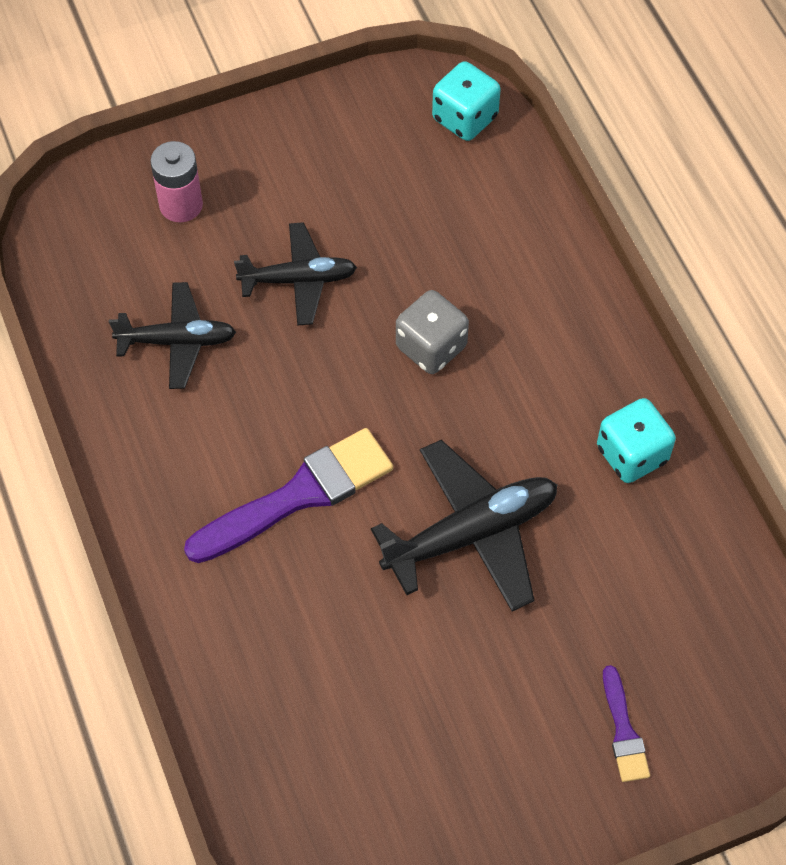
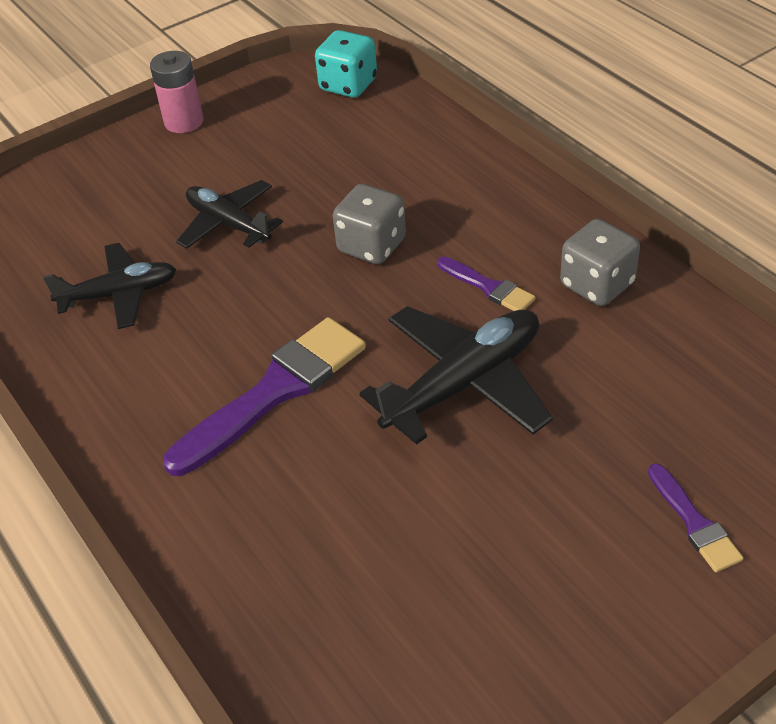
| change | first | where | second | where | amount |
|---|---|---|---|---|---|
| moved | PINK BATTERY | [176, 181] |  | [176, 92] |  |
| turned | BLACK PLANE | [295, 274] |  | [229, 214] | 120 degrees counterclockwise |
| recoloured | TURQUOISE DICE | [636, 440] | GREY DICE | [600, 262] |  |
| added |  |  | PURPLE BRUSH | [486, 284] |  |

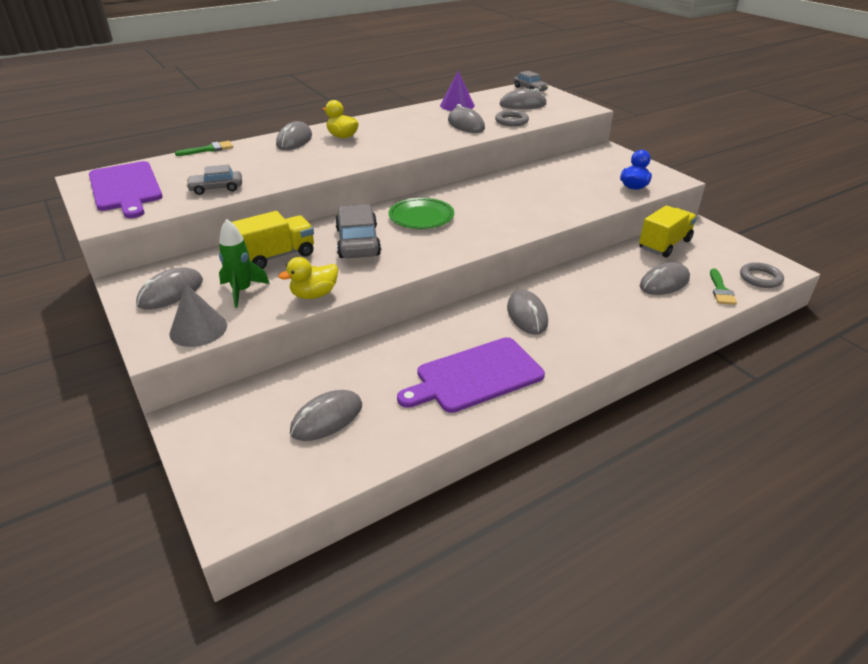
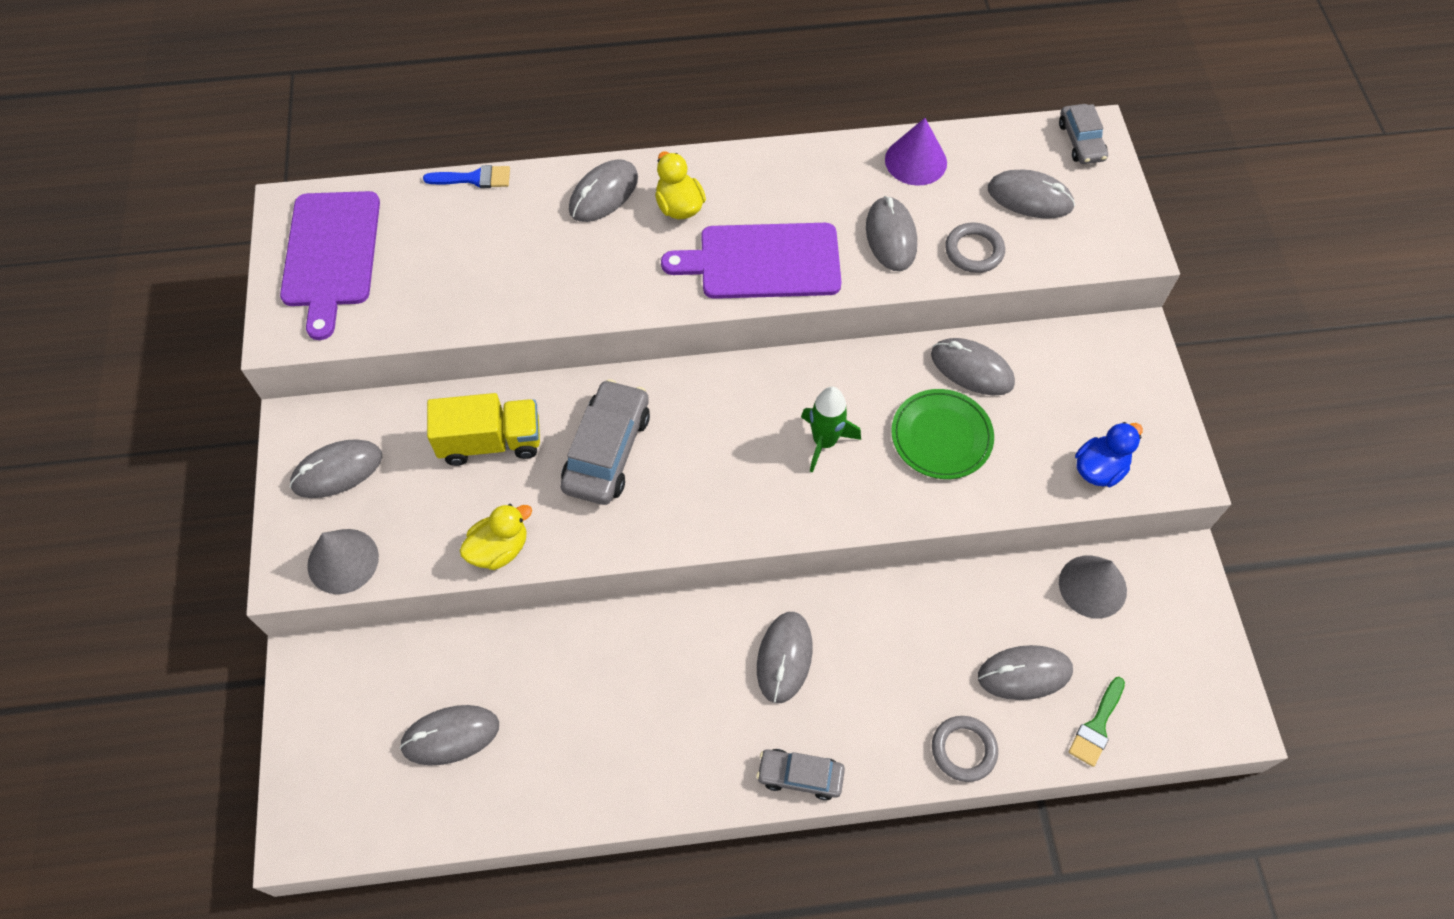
| change | first | where | second | where | amount |
|---|---|---|---|---|---|
| recoloured | GREEN BRUSH | [204, 148] | BLUE BRUSH | [466, 176] |  |
| moved | GREY CAR | [214, 179] |  | [801, 774] |  |
| moved | GREEN PLATE | [421, 213] |  | [942, 434] |  |
| replaced | YELLOW TRUCK | [668, 231] | GREY CONE | [1093, 587] |  |
| moved | GREEN ROCKET | [244, 263] |  | [831, 430] |  |
| turned | YELLOW DUCK | [308, 278] |  | [496, 537] | 150 degrees clockwise |
| moved | GREY RING | [762, 275] |  | [965, 749] |  |
| moved | PURPLE CUTTING BOARD | [471, 375] |  | [751, 261] |  |
| added |  |  | GREY MOUSE | [973, 366] |  |

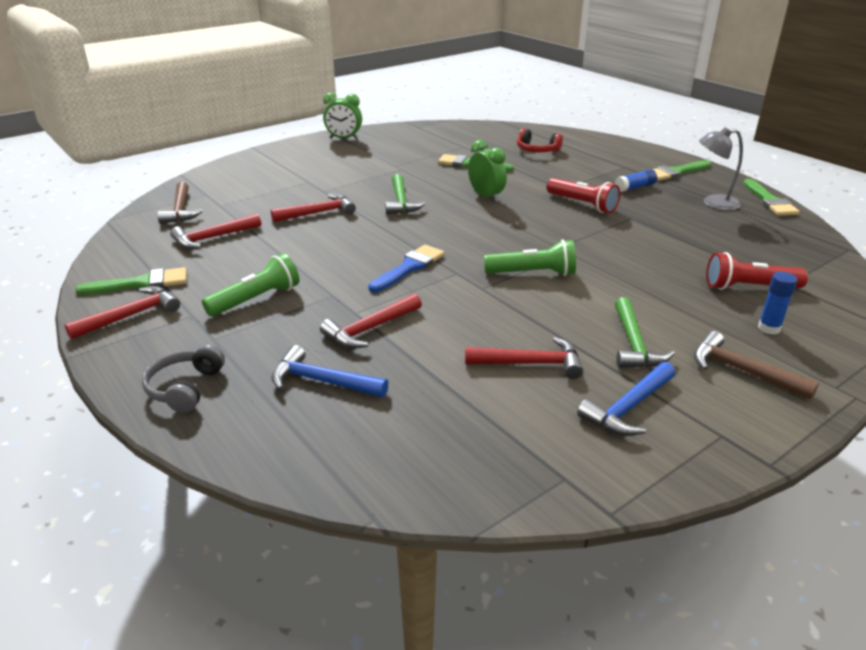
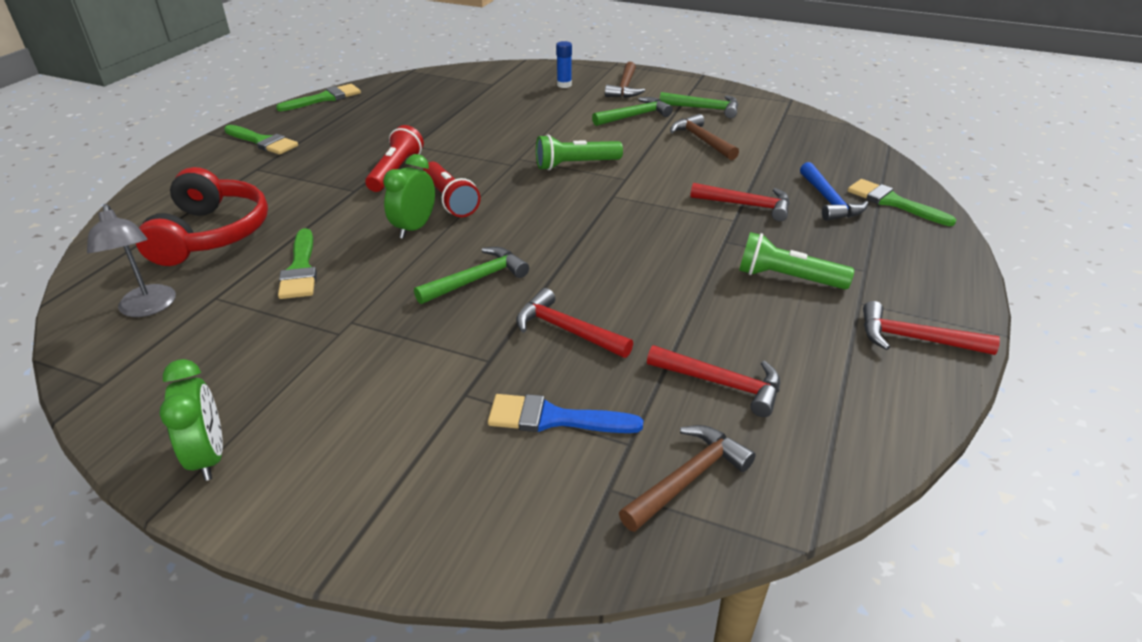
| change | first | where | second | where | amount |
|---|---|---|---|---|---|
| moved | GREY LAMP | [721, 168] |  | [131, 260] |  |
| resized | RED HEADPHONES | [540, 140] |  | [202, 216] | x1.78 |
| removed | BLUE GLUE STICK | [636, 180] |  |  |  |
| turned | GREEN FLASHLIGHT | [530, 257] |  | [579, 152] | 75 degrees counterclockwise |
| moved | BLUE BRUSH | [406, 268] |  | [565, 413] |  |
| moved | RED FLASHLIGHT | [757, 271] |  | [451, 189] |  |
| moved | GREEN BRUSH | [131, 281] |  | [902, 202] |  |
| recoloured | RED HAMMER | [524, 358] | BROWN HAMMER | [704, 137] |  |
| removed | GREY HEADPHONES | [183, 378] |  |  |  |
| recoloured | BLUE HAMMER | [626, 399] | GREEN HAMMER | [699, 105] |  |

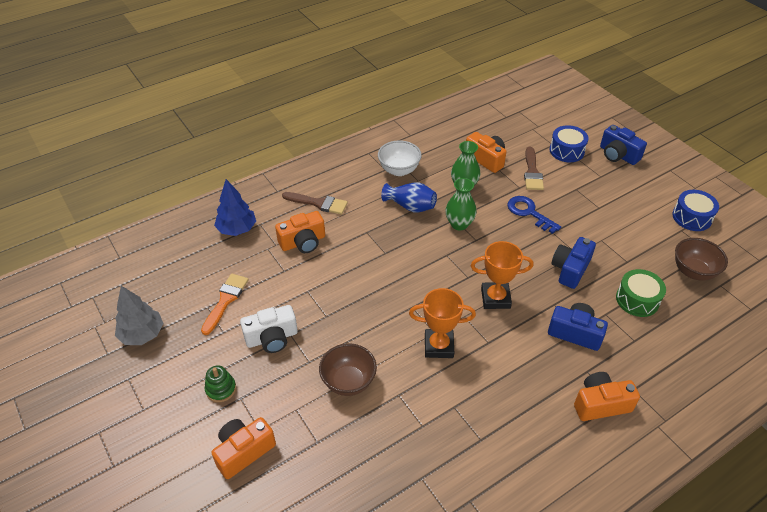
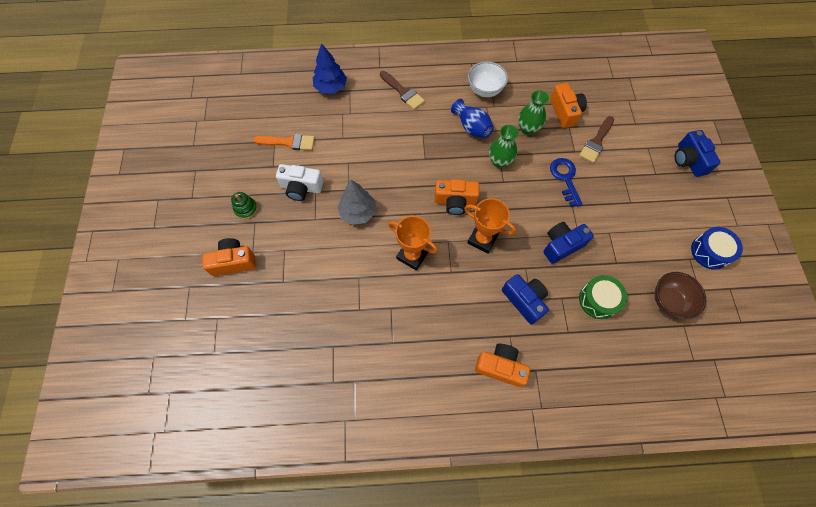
| change | first | where | second | where | amount |
|---|---|---|---|---|---|
| removed | BLUE DRUM | [569, 143] |  |  |  |
| moved | ORANGE CAMERA | [300, 232] |  | [456, 197] |  |
| turned | ORANGE BRUSH | [225, 304] |  | [284, 142] | 45 degrees clockwise |
| moved | GREY TREE | [139, 315] |  | [356, 202] |  |
| removed | BROWN BOWL | [348, 369] |  |  |  |

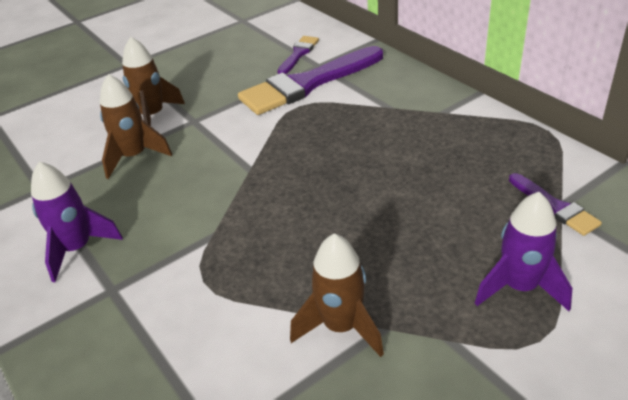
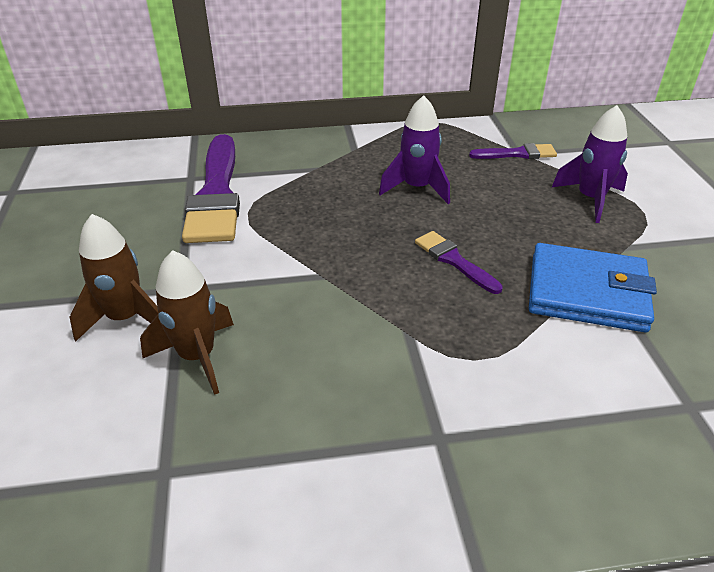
| change | first | where | second | where | amount |
|---|---|---|---|---|---|
| moved | PURPLE BRUSH | [298, 55] |  | [459, 262] |  |
| moved | PURPLE ROCKET | [77, 222] |  | [414, 149] |  |
| replaced | BROWN ROCKET | [337, 295] | BLUE WALLET | [593, 287] |  |

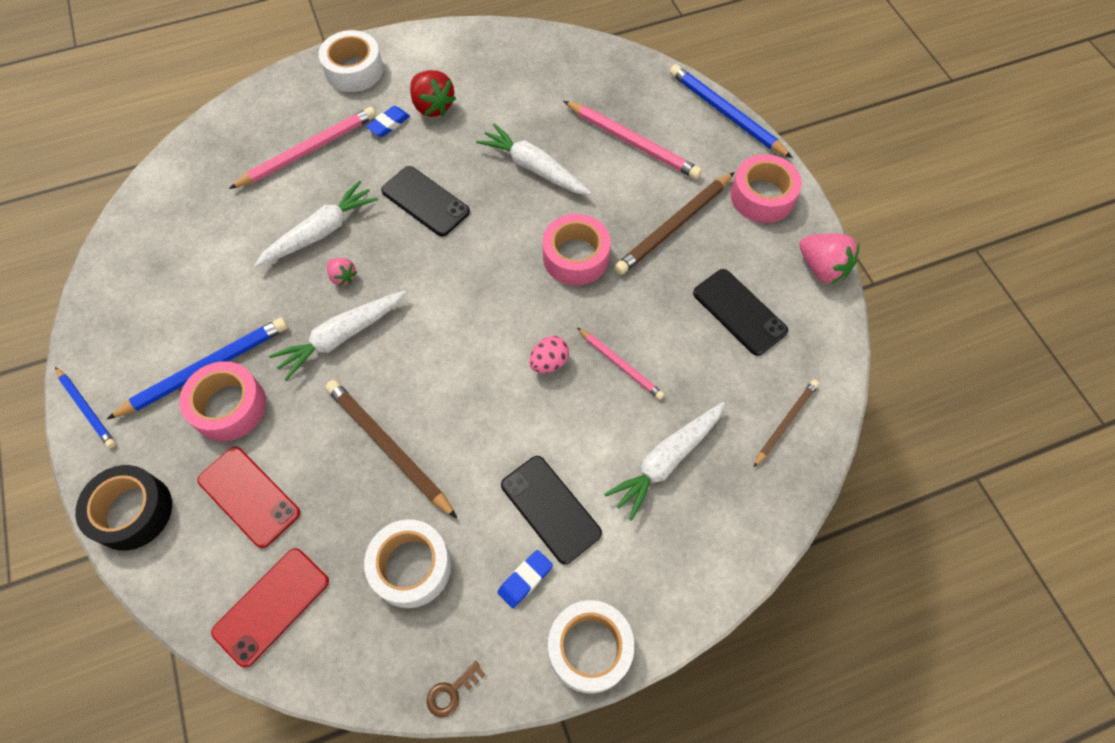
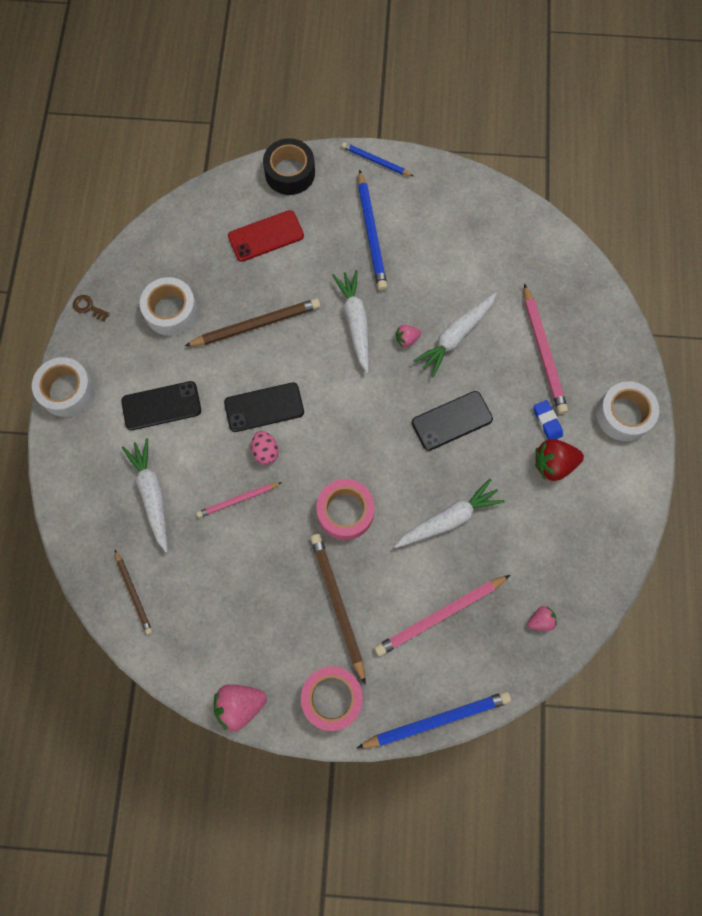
| change | first | where | second | where | amount |
|---|---|---|---|---|---|
| turned | WHITE CARROT | [316, 224] |  | [455, 335] | 60 degrees clockwise |
| moved | BLACK PHONE | [740, 312] |  | [264, 407] |  |
| removed | PINK TAPE | [222, 401] |  |  |  |
| turned | BLUE PENCIL | [85, 407] |  | [377, 159] | 45 degrees clockwise |
| removed | RED PHONE | [270, 607] |  |  |  |
| removed | BLUE ERASER | [525, 579] |  |  |  |
| turned | BROWN KEY | [456, 689] |  | [91, 308] | 45 degrees counterclockwise |
| added |  |  | PINK STRAWBERRY | [542, 618] |  |

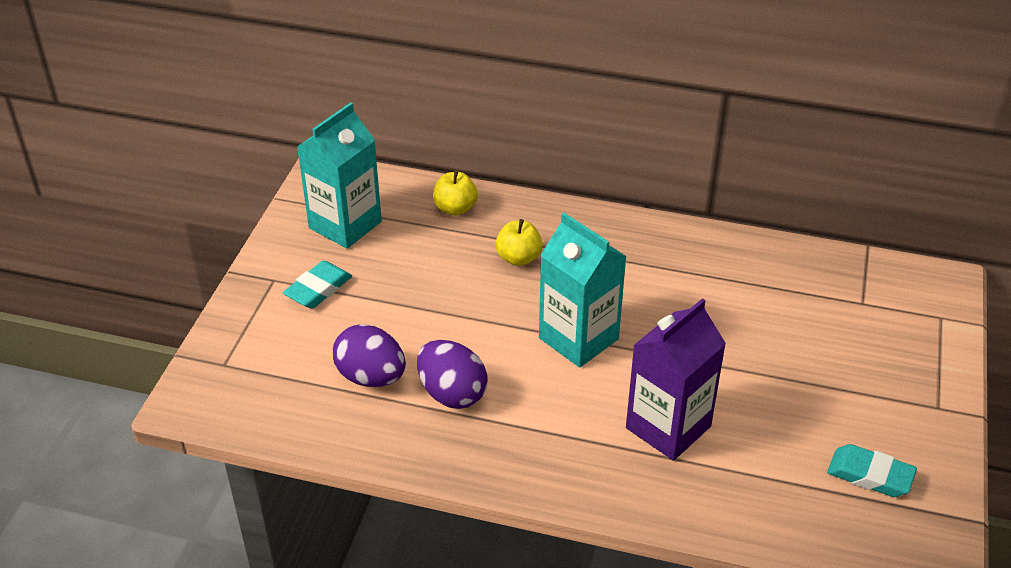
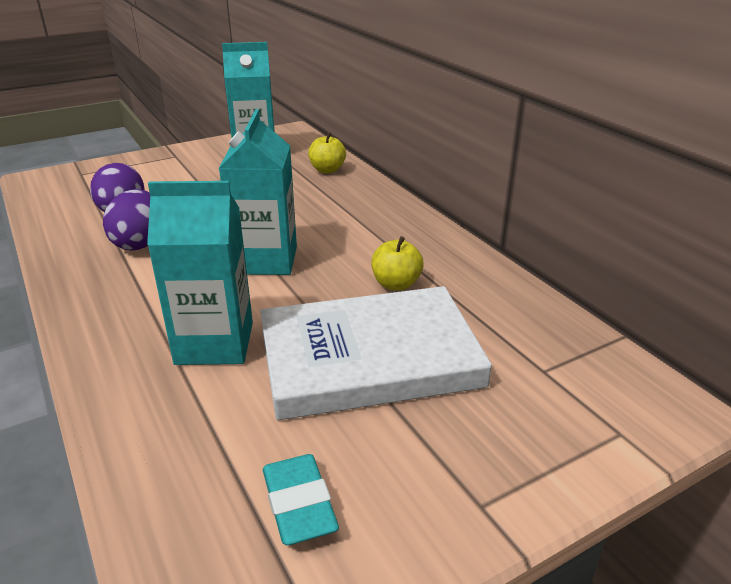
| change | first | where | second | where | amount |
|---|---|---|---|---|---|
| moved | YELLOW APPLE | [519, 242] |  | [397, 263] |  |
| removed | TURQUOISE ERASER | [317, 285] |  |  |  |
| recoloured | PURPLE CARTON | [676, 379] | TURQUOISE CARTON | [200, 273] |  |
| added |  |  | WHITE BOOK | [376, 353] |  |

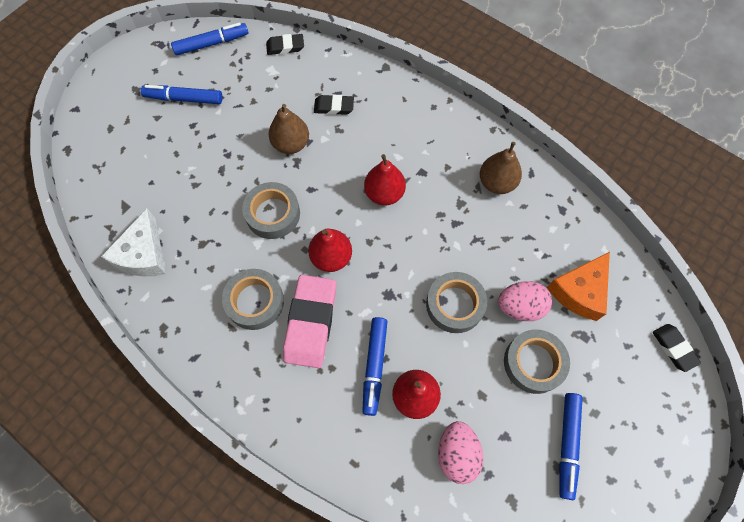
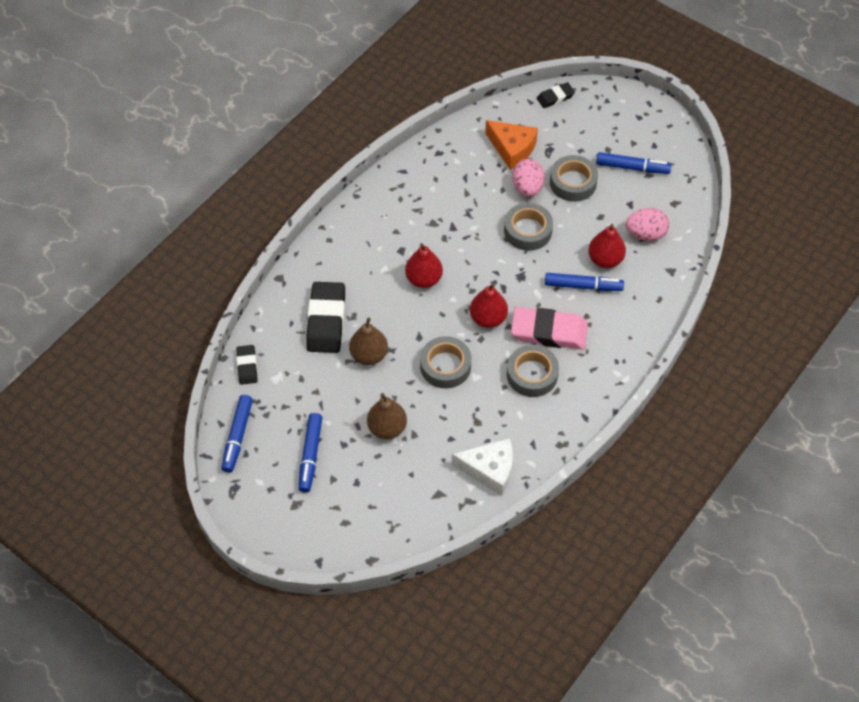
| change | first | where | second | where | amount |
|---|---|---|---|---|---|
| turned | BLUE MARKER | [209, 39] |  | [237, 434] | 150 degrees counterclockwise |
| resized | BLACK ERASER | [334, 105] |  | [325, 317] | x1.89 |
| moved | BROWN PEAR | [501, 168] |  | [387, 416] |  |

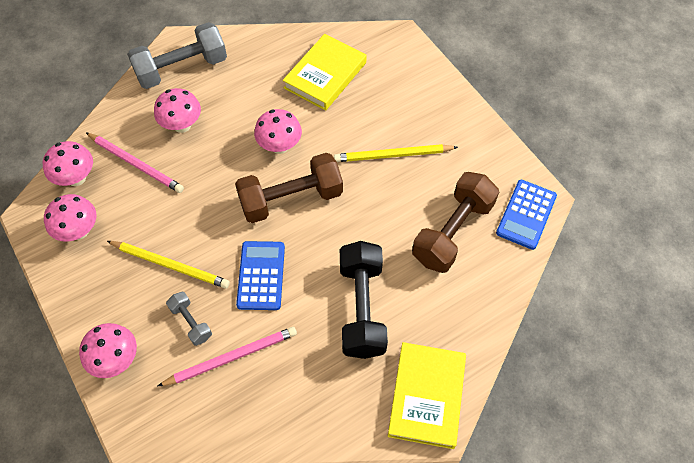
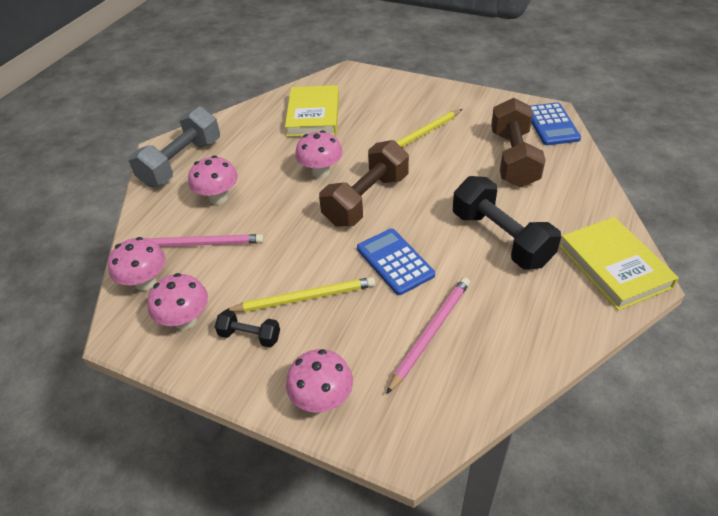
| change | first | where | second | where | amount |
|---|---|---|---|---|---|
| removed | GREY DUMBBELL | [189, 319] |  |  |  |
| added |  |  | BLACK DUMBBELL | [247, 328] |  |

